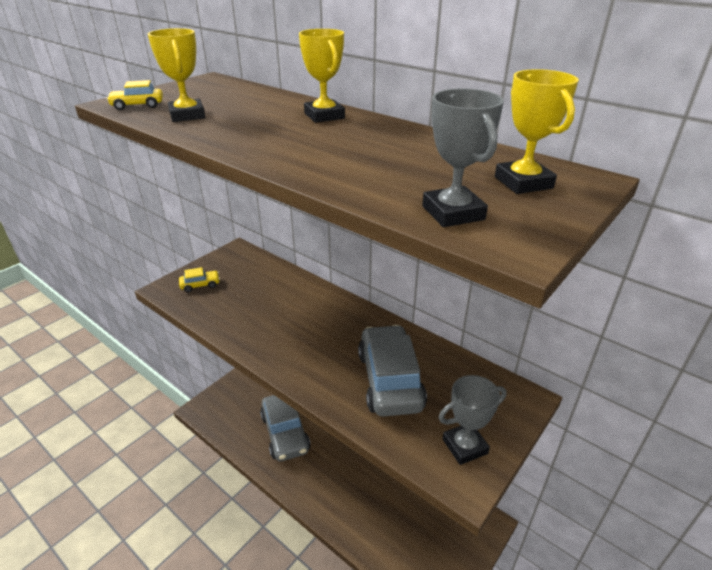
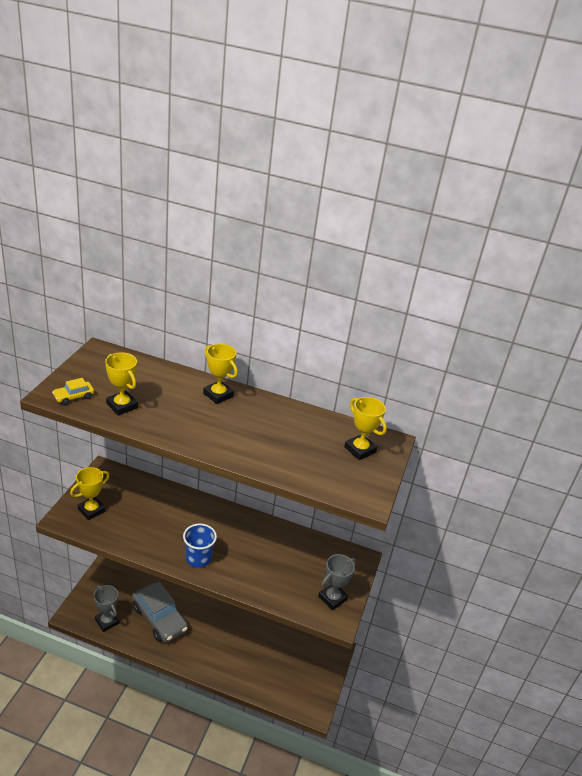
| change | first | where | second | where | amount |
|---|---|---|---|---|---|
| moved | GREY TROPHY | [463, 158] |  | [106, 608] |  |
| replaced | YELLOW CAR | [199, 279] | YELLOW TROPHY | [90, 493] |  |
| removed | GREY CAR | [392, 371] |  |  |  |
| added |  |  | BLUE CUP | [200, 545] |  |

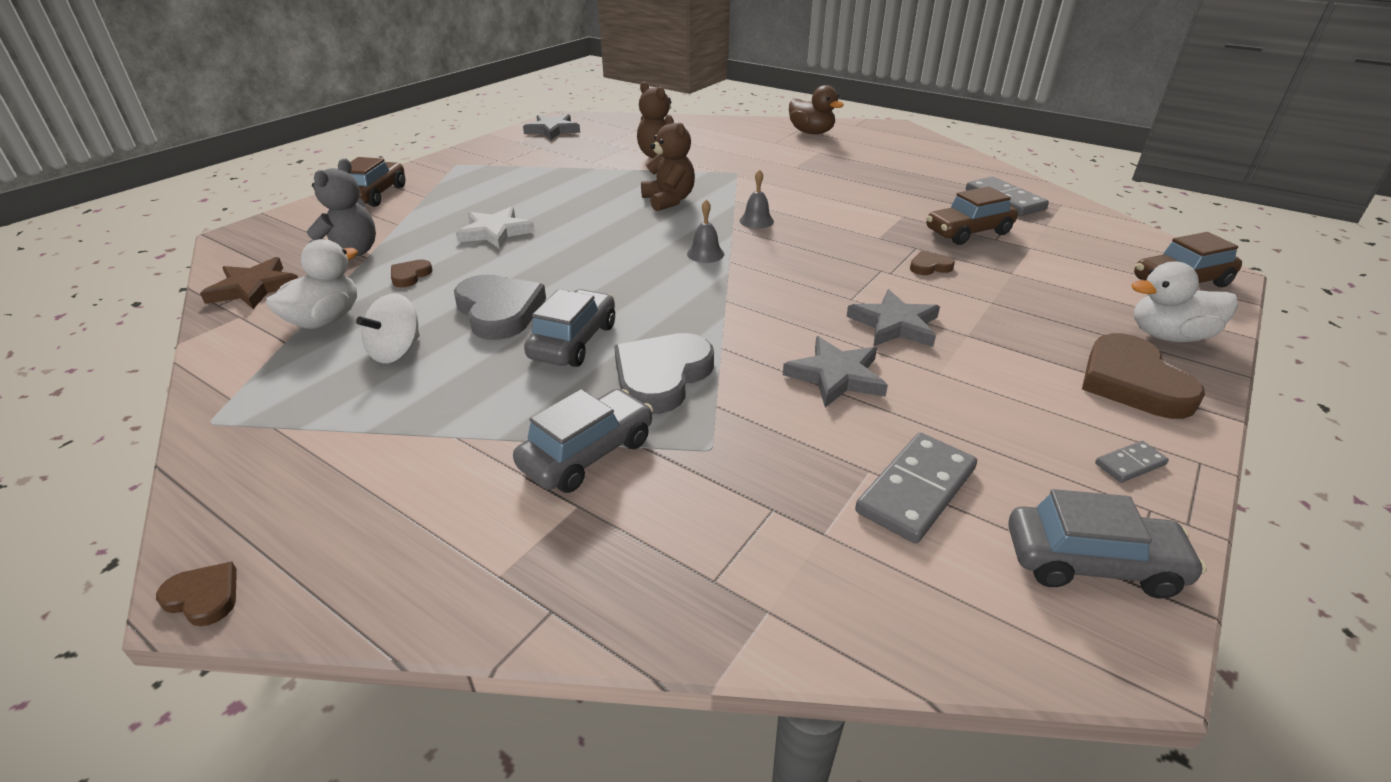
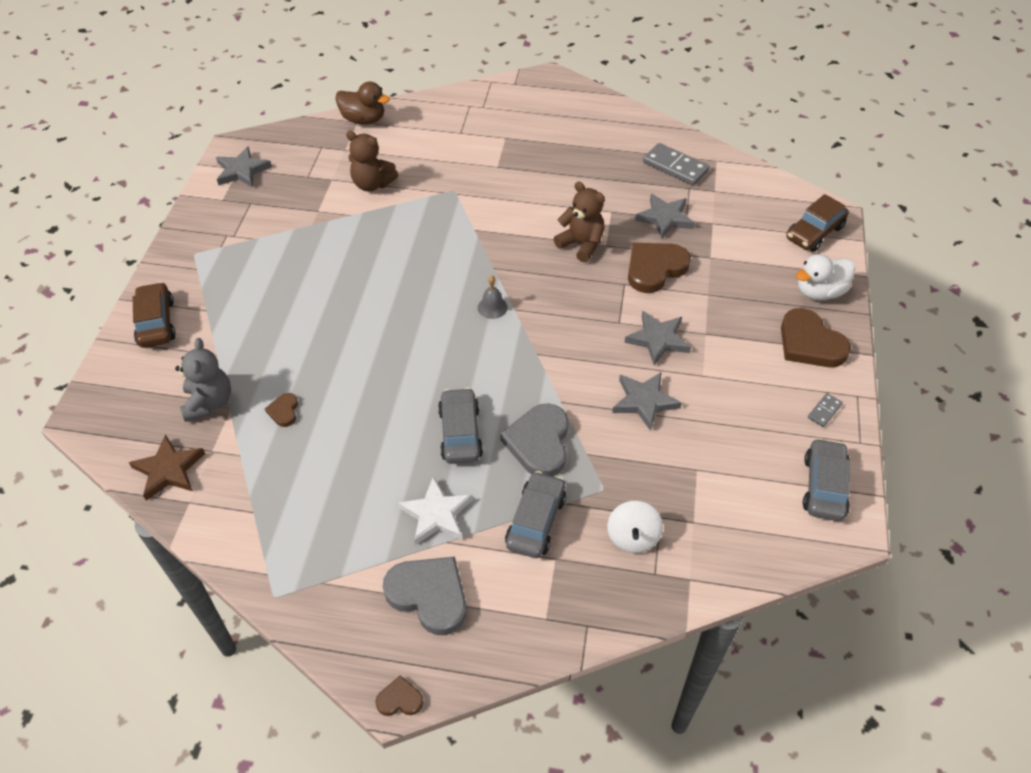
| change | first | where | second | where | amount |
|---|---|---|---|---|---|
| moved | BROWN DUCK | [816, 109] |  | [362, 102] |  |
| moved | BROWN TEDDY BEAR | [668, 163] |  | [579, 222] |  |
| removed | GREY BELL | [757, 198] |  |  |  |
| replaced | BROWN CAR | [972, 215] | GREY STAR | [665, 216] |  |
| moved | WHITE STAR | [495, 228] |  | [435, 510] |  |
| removed | WHITE DUCK | [312, 284] |  |  |  |
| resized | BROWN HEART | [932, 263] |  | [659, 268] | x2.09 |
| moved | GREY HEART | [500, 307] |  | [425, 596] |  |
| moved | WHITE SPINNING TOP | [388, 328] |  | [635, 527] |  |
| removed | GREY DOMINO | [916, 488] |  |  |  |
| turned | GREY CAR | [1107, 543] |  | [826, 479] | 60 degrees counterclockwise |

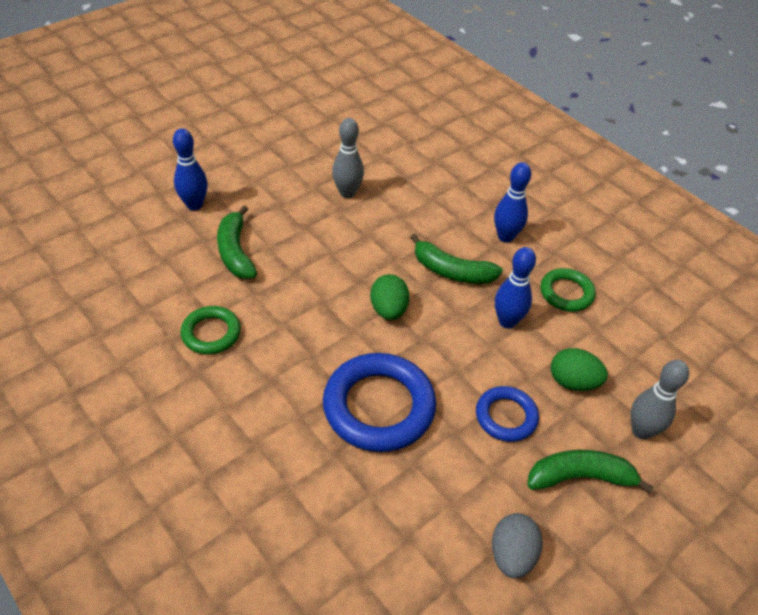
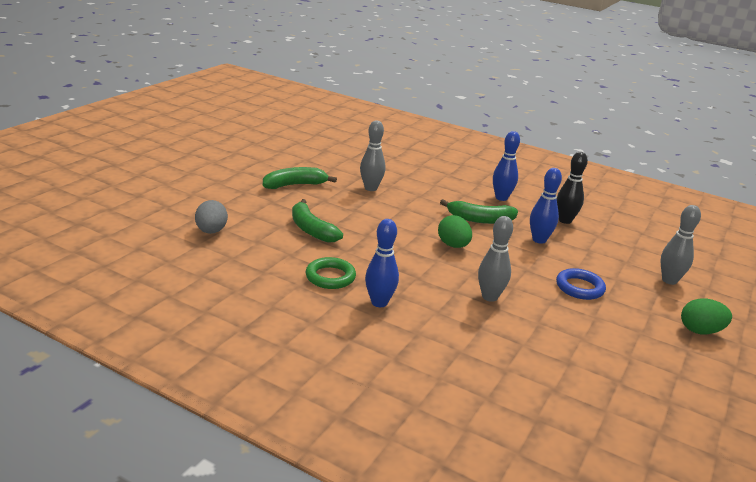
| change | first | where | second | where | amount |
|---|---|---|---|---|---|
| moved | BLUE BOWLING PIN | [190, 169] |  | [382, 263] |  |
| replaced | GREEN RING | [568, 290] | BLACK BOWLING PIN | [572, 188] |  |
| moved | GREEN EGG | [579, 369] |  | [706, 316] |  |
| replaced | BLUE RING | [379, 402] | GREY BOWLING PIN | [495, 259] |  |
| moved | GREEN BANANA | [590, 472] |  | [300, 178] |  |
| moved | GREY EGG | [517, 545] |  | [211, 217] |  |

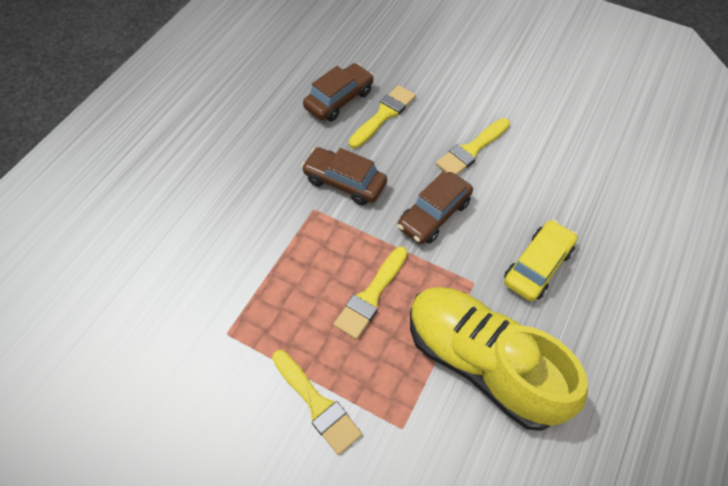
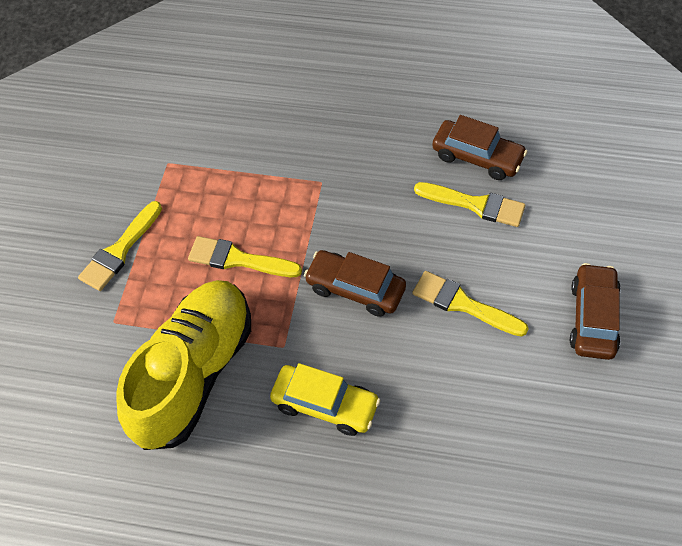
| change | first | where | second | where | amount |
|---|---|---|---|---|---|
| moved | BROWN CAR | [344, 176] |  | [595, 311] |  |

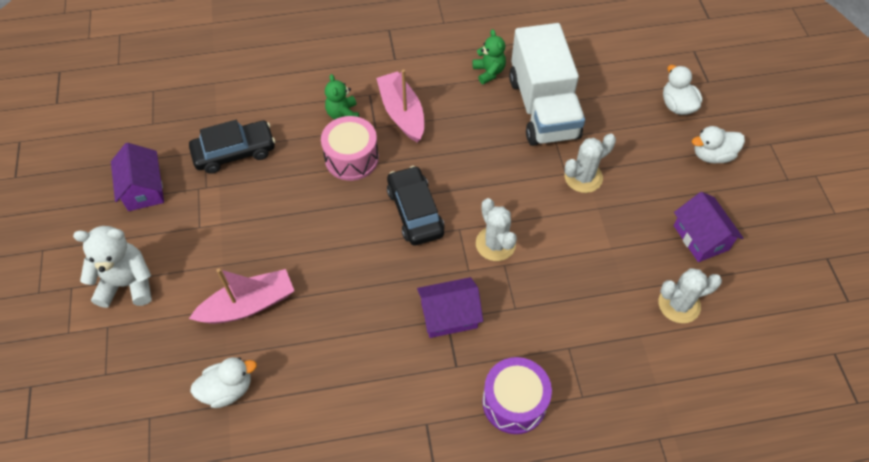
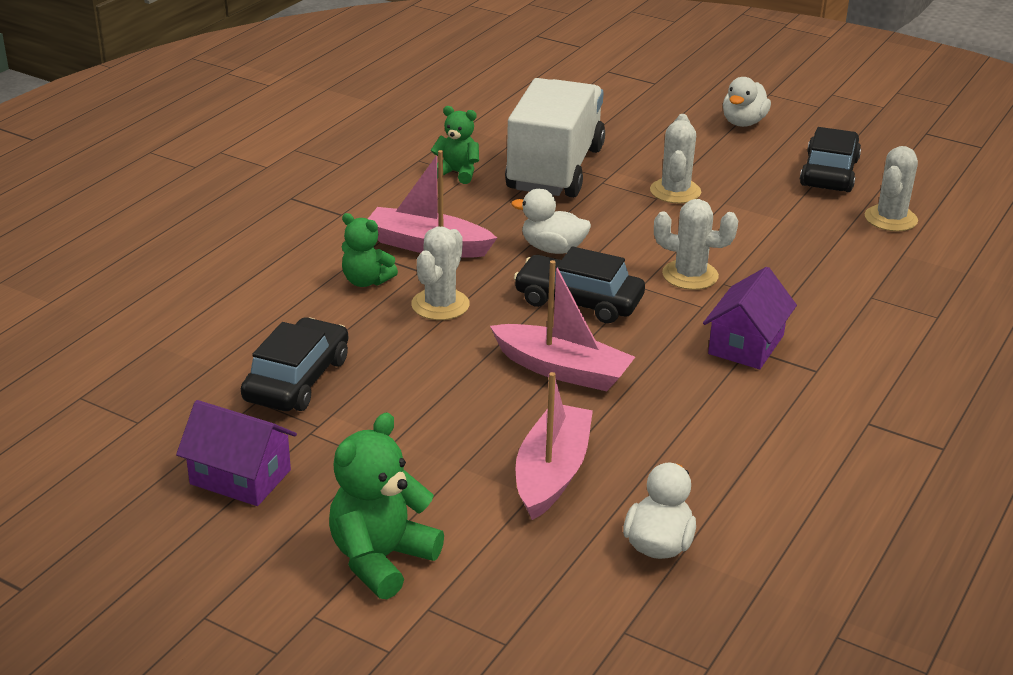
| change | first | where | second | where | amount |
|---|---|---|---|---|---|
| turned | WHITE TRUCK | [547, 84] |  | [555, 138] | 105 degrees counterclockwise |
| moved | WHITE DUCK | [682, 90] |  | [551, 221] |  |
| replaced | PINK DRUM | [350, 148] | WHITE CACTUS | [440, 273] |  |
| replaced | PURPLE HOUSE | [708, 227] | BLACK CAR | [830, 159] |  |
| recoloured | WHITE TEDDY BEAR | [112, 267] | GREEN TEDDY BEAR | [386, 505] |  |
| removed | PURPLE DRUM | [517, 395] |  |  |  |
| added |  |  | PINK BOAT | [562, 325] |  |

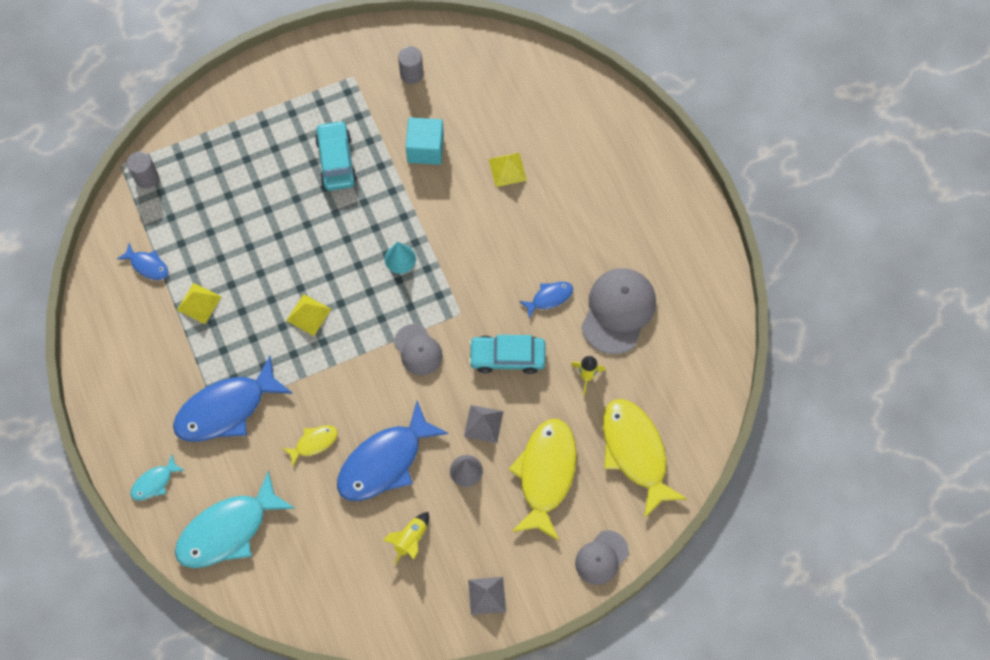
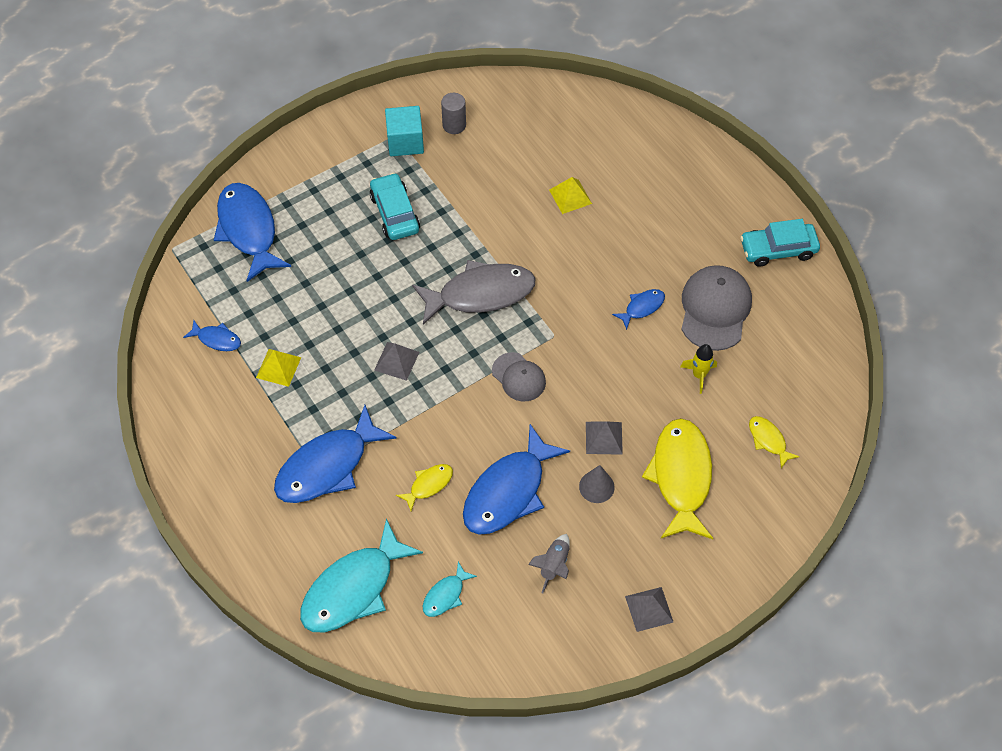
| change | first | where | second | where | amount |
|---|---|---|---|---|---|
| moved | TURQUOISE CUBE | [425, 141] |  | [404, 131] |  |
| removed | GREY CYLINDER | [143, 170] |  |  |  |
| replaced | TURQUOISE CONE | [400, 258] | GREY FISH | [473, 292] |  |
| recoloured | YELLOW PYRAMID | [308, 315] | GREY PYRAMID | [396, 361] |  |
| moved | TURQUOISE CAR | [507, 354] |  | [780, 243] |  |
| resized | YELLOW FISH | [645, 458] |  | [774, 442] | x0.47 |
| moved | TURQUOISE FISH | [157, 478] |  | [450, 589] |  |
| recoloured | YELLOW ROCKET | [406, 538] | GREY ROCKET | [549, 563] |  |
| removed | GREY CAP | [602, 557] |  |  |  |
| added |  |  | BLUE FISH | [252, 232] |  |

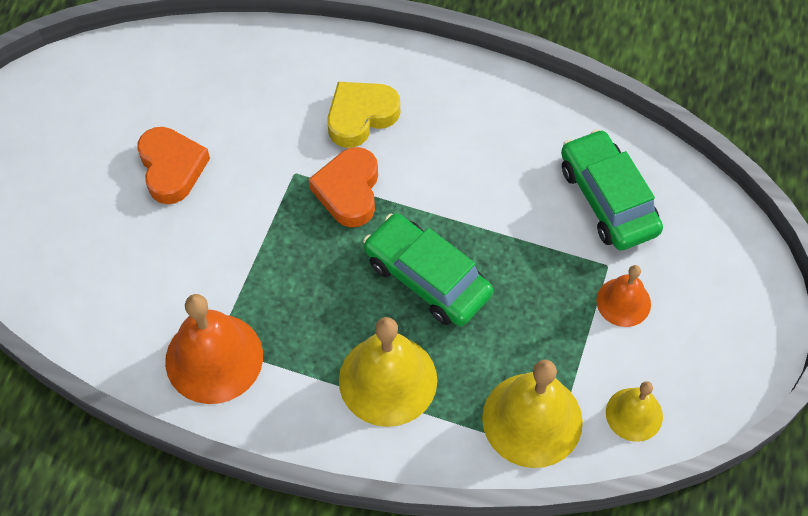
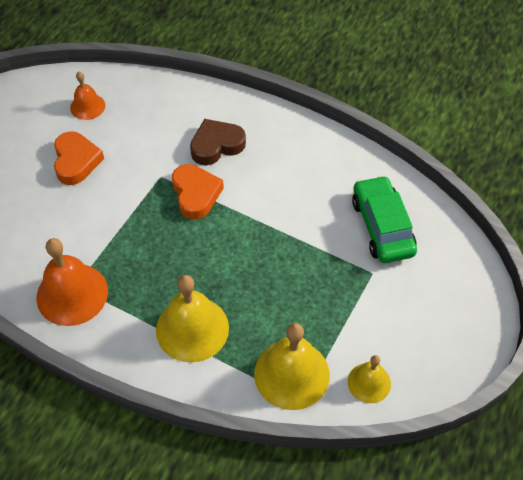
| change | first | where | second | where | amount |
|---|---|---|---|---|---|
| recoloured | YELLOW HEART | [363, 115] | BROWN HEART | [218, 142] |  |
| turned | ORANGE HEART | [343, 187] |  | [198, 191] | 150 degrees clockwise |
| removed | GREEN CAR | [428, 269] |  |  |  |
| moved | ORANGE BELL | [623, 296] |  | [87, 96] |  |

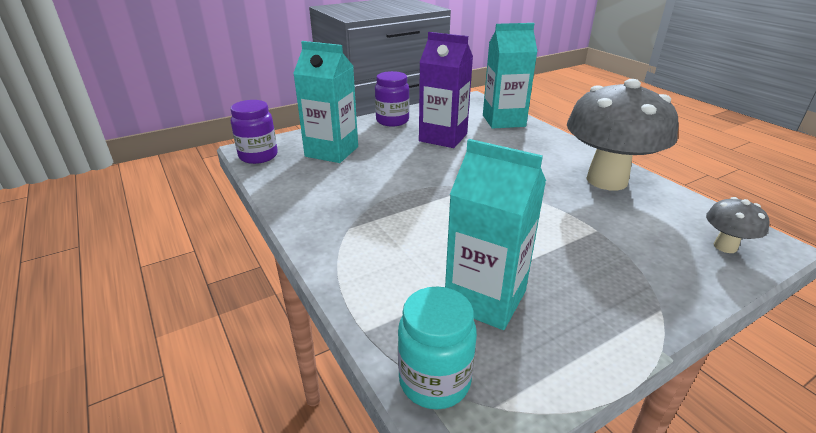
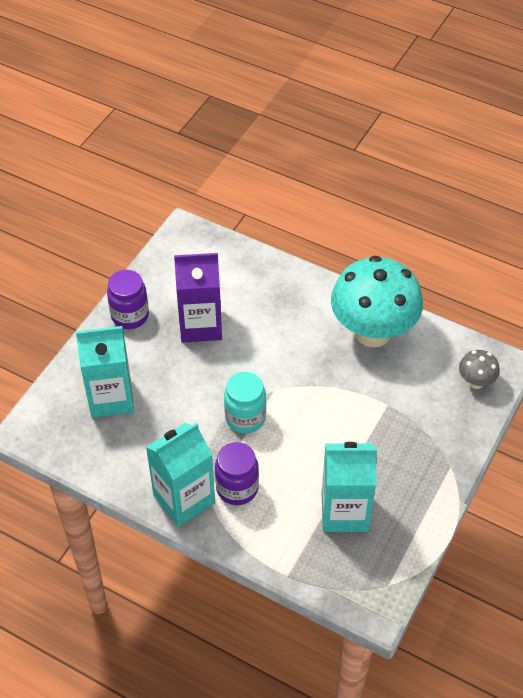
| change | first | where | second | where | amount |
|---|---|---|---|---|---|
| moved | TURQUOISE CARTON | [510, 76] |  | [180, 475] |  |
| recoloured | GREY MUSHROOM | [623, 135] | TURQUOISE MUSHROOM | [377, 301] |  |
| moved | PURPLE JAR | [254, 132] |  | [237, 473] |  |
| moved | TURQUOISE JAR | [437, 348] |  | [245, 403] |  |

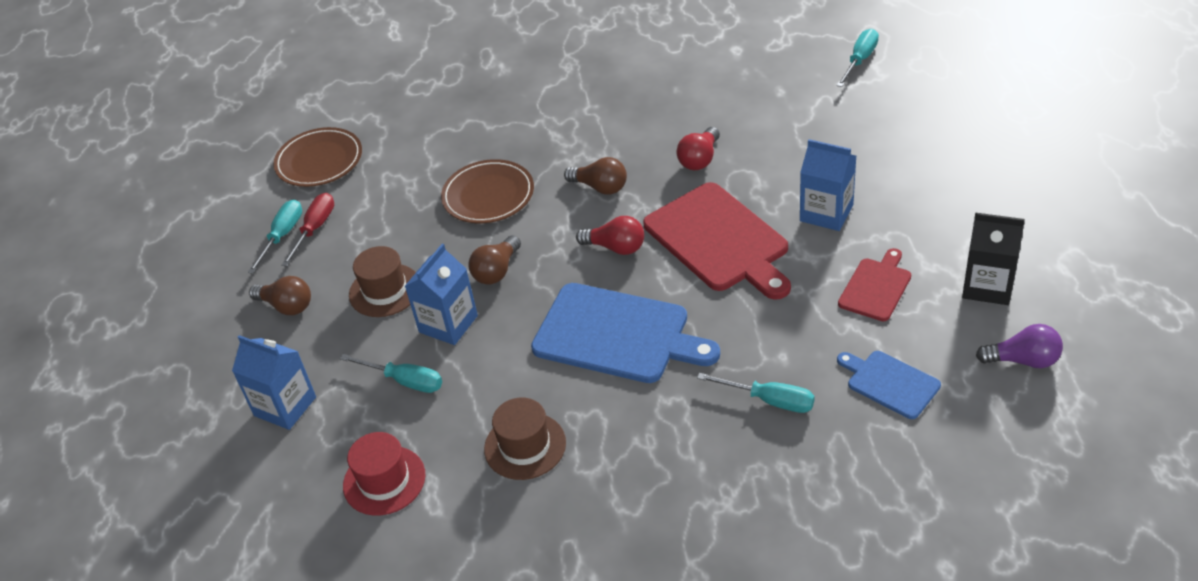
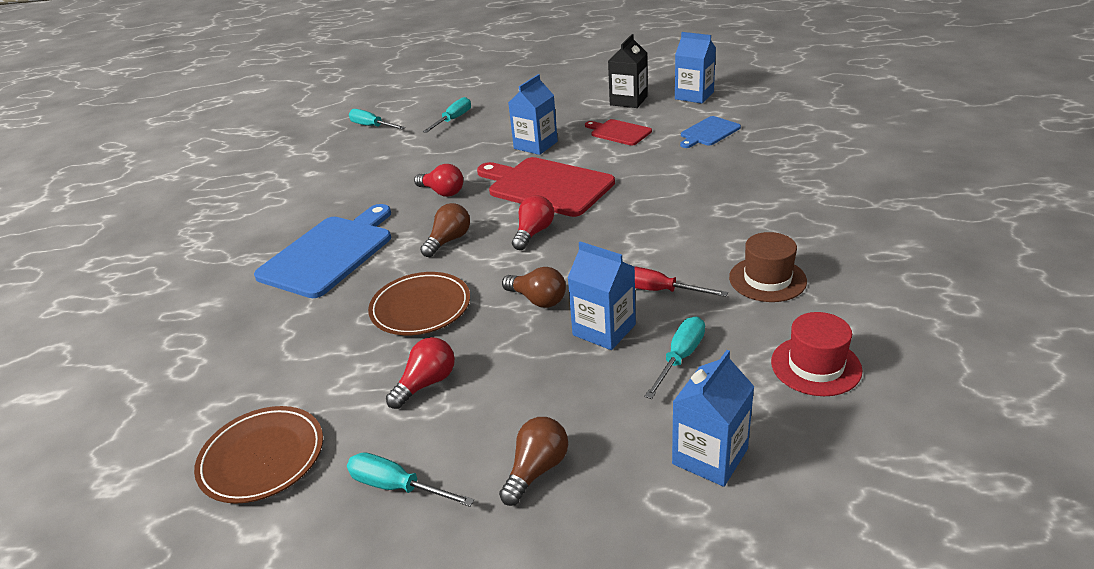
| change | first | where | second | where | amount |
|---|---|---|---|---|---|
| turned | RED CUTTING BOARD | [717, 241] |  | [546, 187] | 120 degrees counterclockwise |
| moved | RED SCREWDRIVER | [307, 230] |  | [681, 281] |  |
| removed | BROWN HAT | [382, 281] |  |  |  |
| moved | BLUE CUTTING BOARD | [625, 333] |  | [322, 251] |  |
| replaced | PURPLE LIGHT BULB | [1019, 346] | BLUE CARTON | [695, 67] |  |
| moved | TURQUOISE SCREWDRIVER | [756, 393] |  | [447, 115] |  |
| added |  |  | RED LIGHT BULB | [420, 373] |  |

